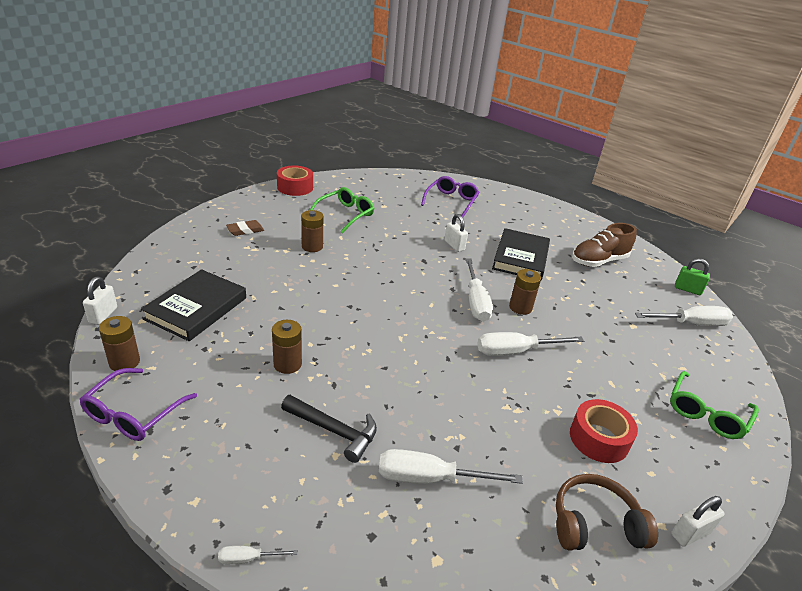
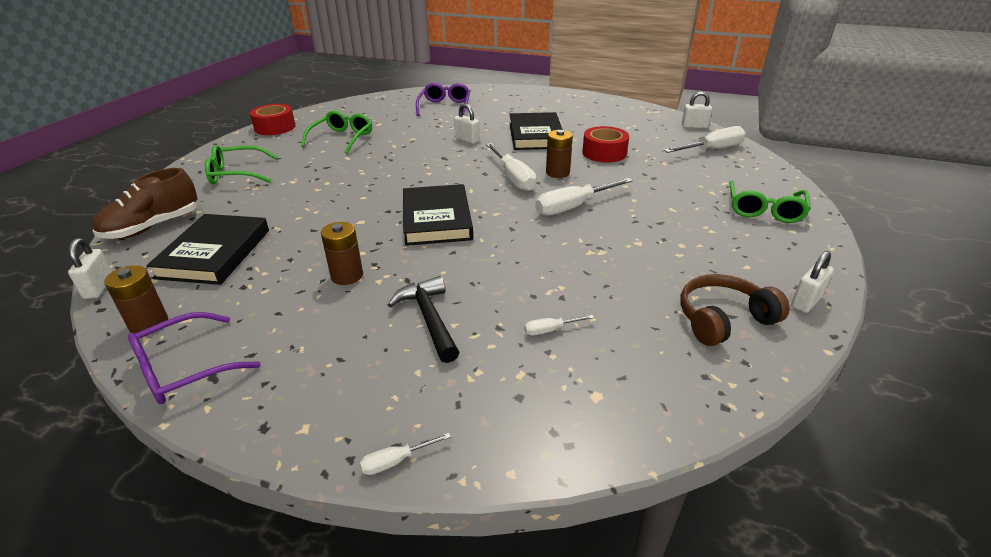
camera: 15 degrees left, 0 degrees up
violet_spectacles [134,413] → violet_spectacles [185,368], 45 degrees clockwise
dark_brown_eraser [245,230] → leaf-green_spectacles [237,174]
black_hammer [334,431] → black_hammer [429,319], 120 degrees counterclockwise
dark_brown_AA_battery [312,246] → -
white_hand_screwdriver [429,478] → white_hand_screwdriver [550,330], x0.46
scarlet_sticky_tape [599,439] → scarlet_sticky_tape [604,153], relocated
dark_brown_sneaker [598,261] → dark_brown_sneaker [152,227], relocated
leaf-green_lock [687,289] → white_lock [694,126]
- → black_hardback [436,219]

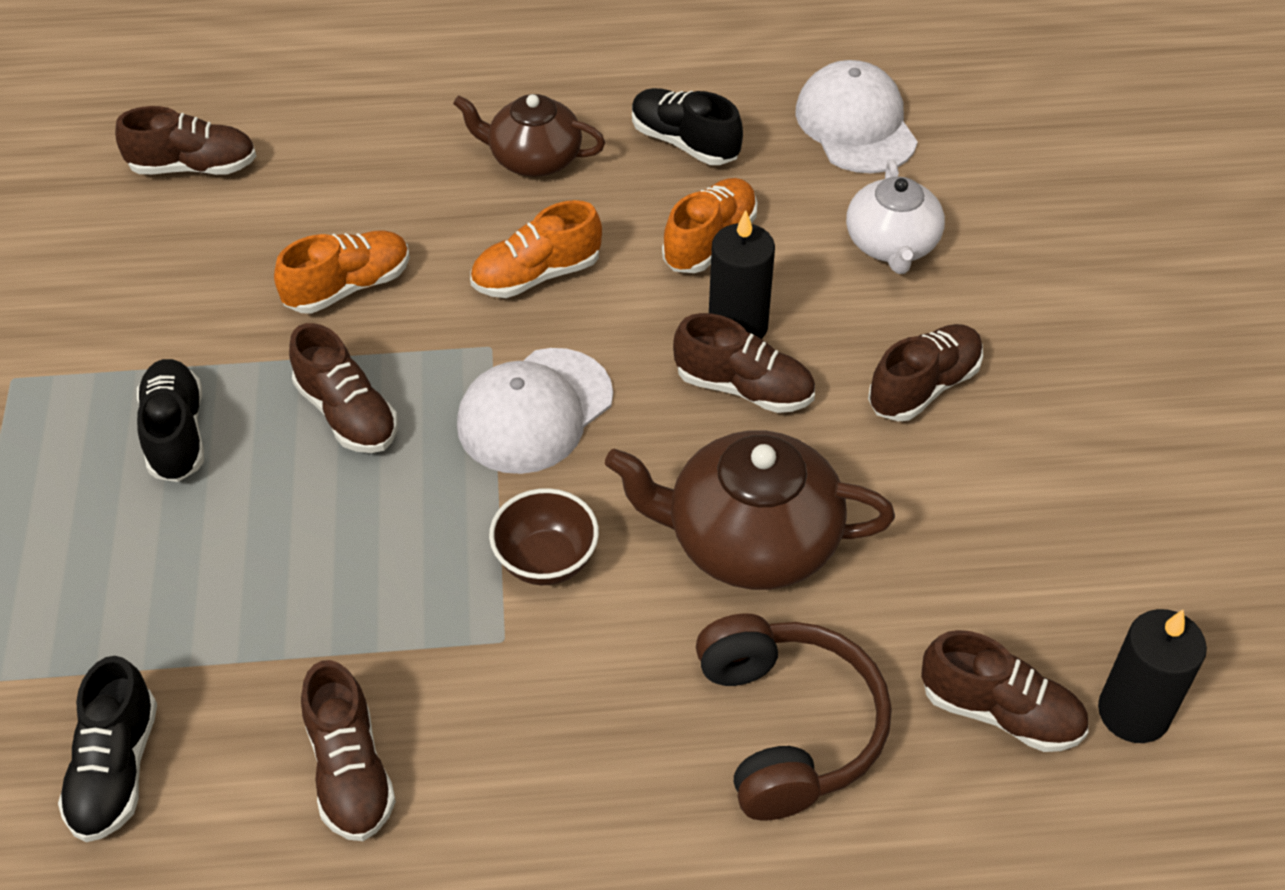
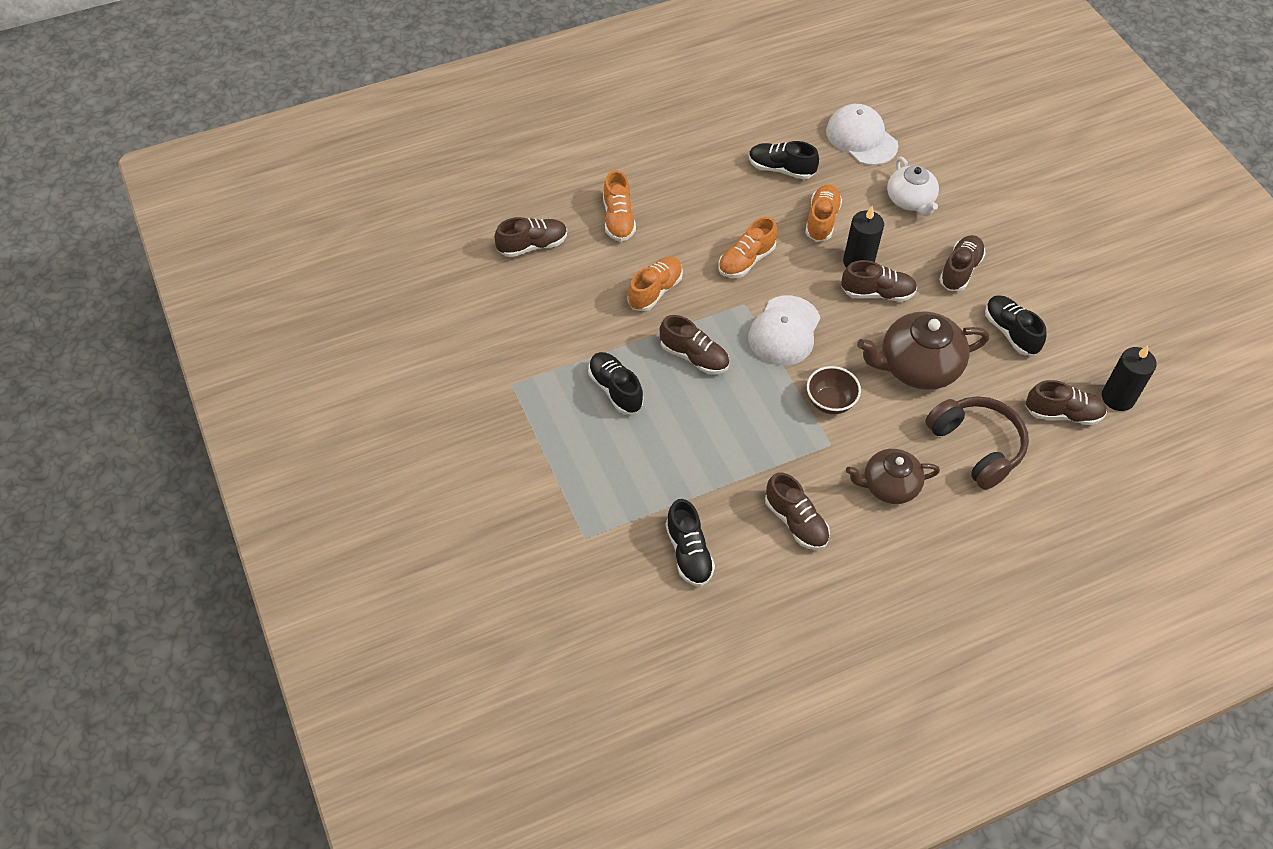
camera: 20 degrees left, 5 degrees up
dark_brown_teapot [533,158] → dark_brown_teapot [889,485], relocated
- → orange_sneaker [618,219]
- → black_sneaker [1010,332]

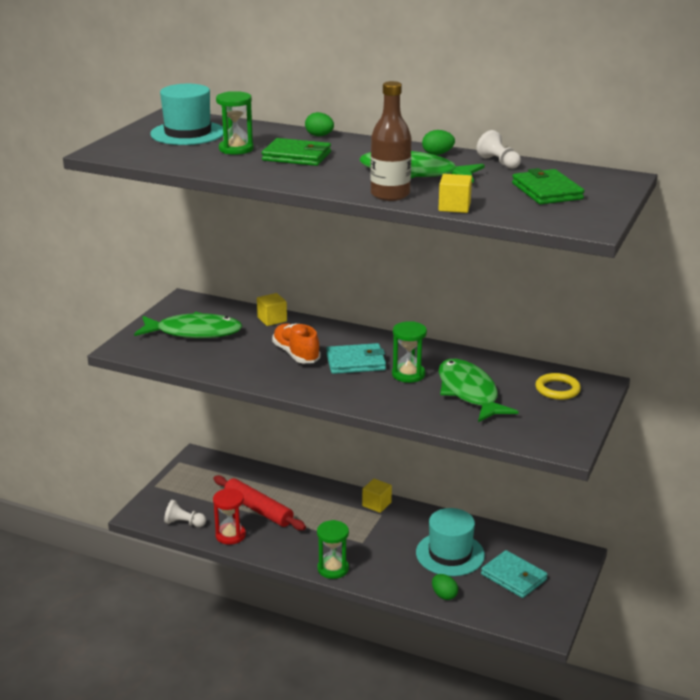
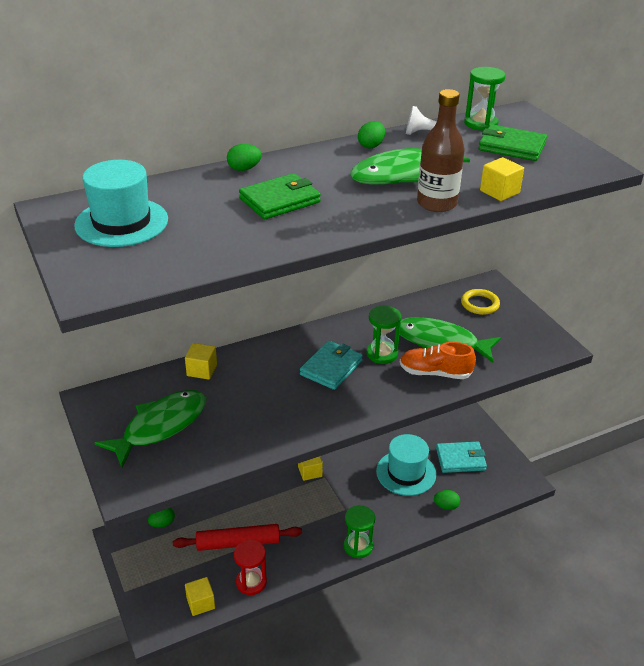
camera: 50 degrees left, 10 degrees up
white_chess_pawn [184,523] → golden_cube [200,603]
leaf-green_sandglass [236,149] → leaf-green_sandglass [481,123], relocated
orange_sneaker [296,354] → orange_sneaker [435,373], relocated
- → leaf-green_egg_shape [162,523]

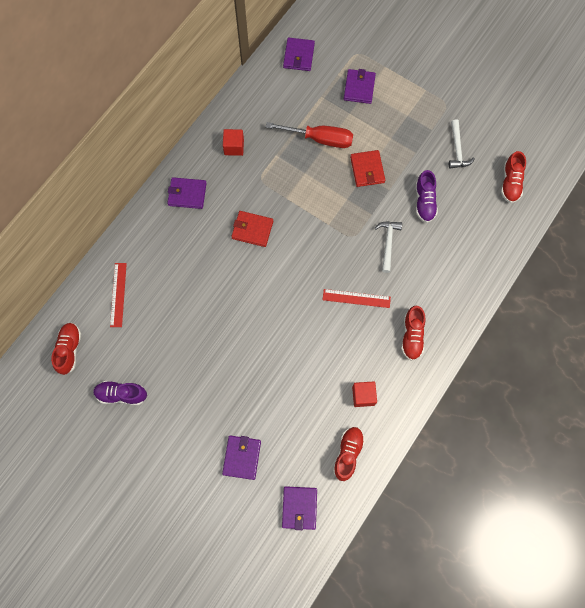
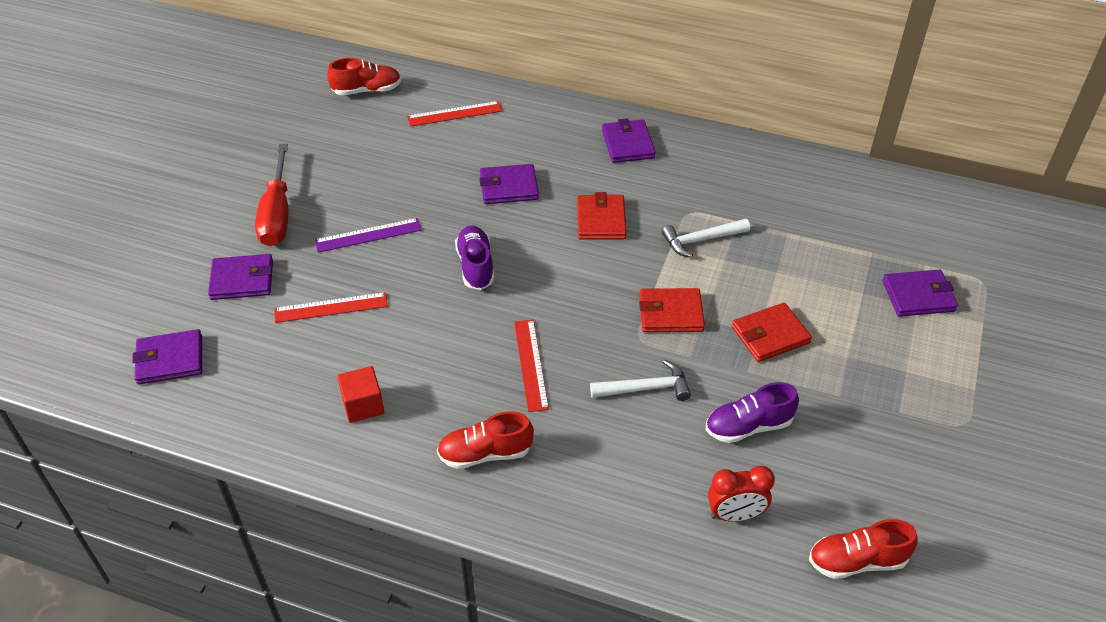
camera: 75 degrees right, 25 degrees down
violet_sneaker [121,394] → violet_sneaker [475,266], relocated
scarlet_cube [234,147] → -
scarlet_hand_screwdriver [320,139] → scarlet_hand_screwdriver [277,215], relocated
violet_card_wallet [298,56] → violet_card_wallet [509,187], relocated
scarlet_sneaker [348,454] → -
white_hammer [457,150] → white_hammer [701,240], relocated
- → scarlet_straightedge [331,307]
- → violet_straightedge [368,235]
- → scarlet_card_wallet [670,313]
- → scarlet_clock [735,515]

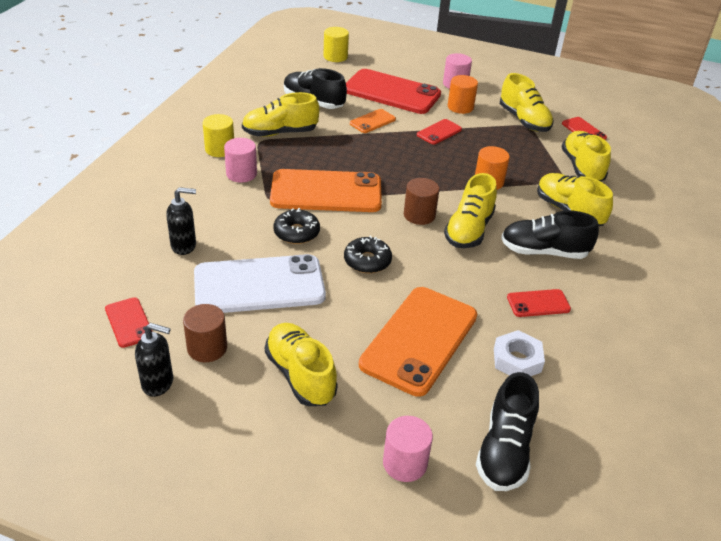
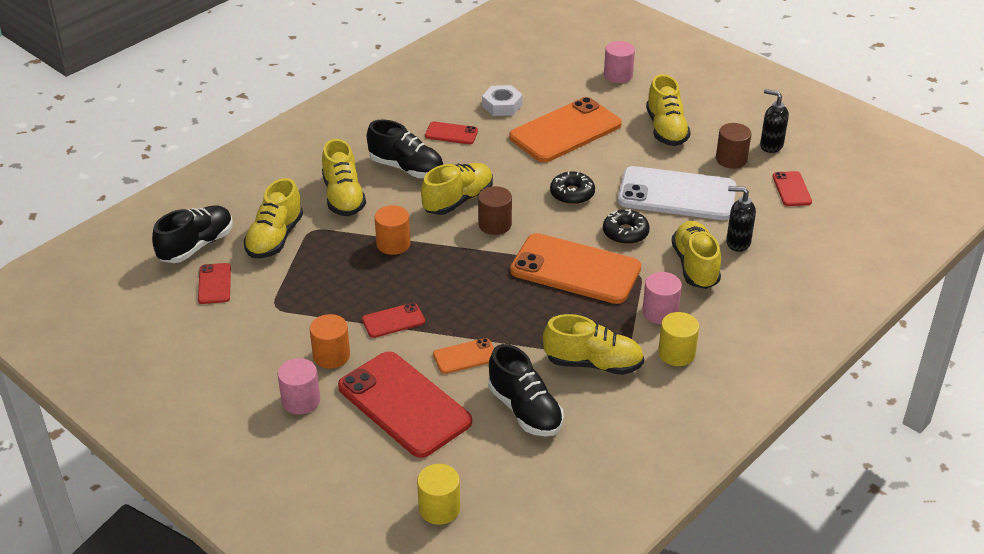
camera: 155 degrees left, 0 degrees up
black_sneaker [504,450] → black_sneaker [196,246], relocated
golden_sneaker [524,120] → golden_sneaker [695,266], relocated

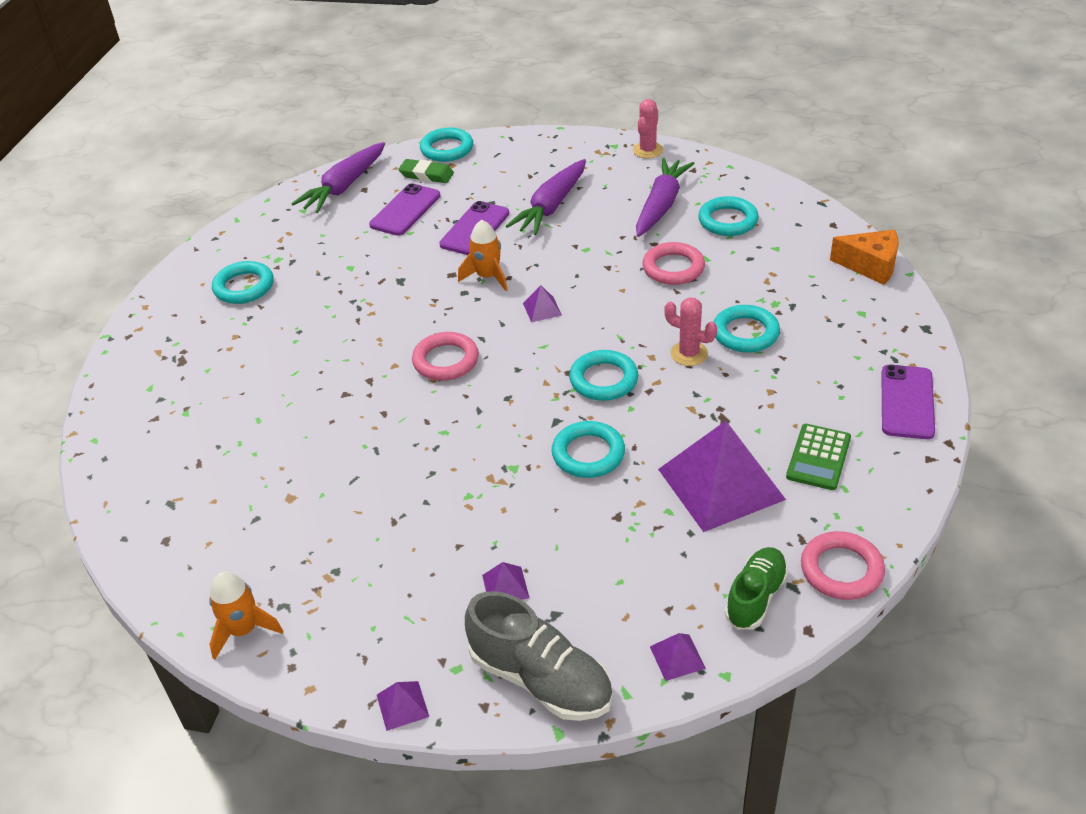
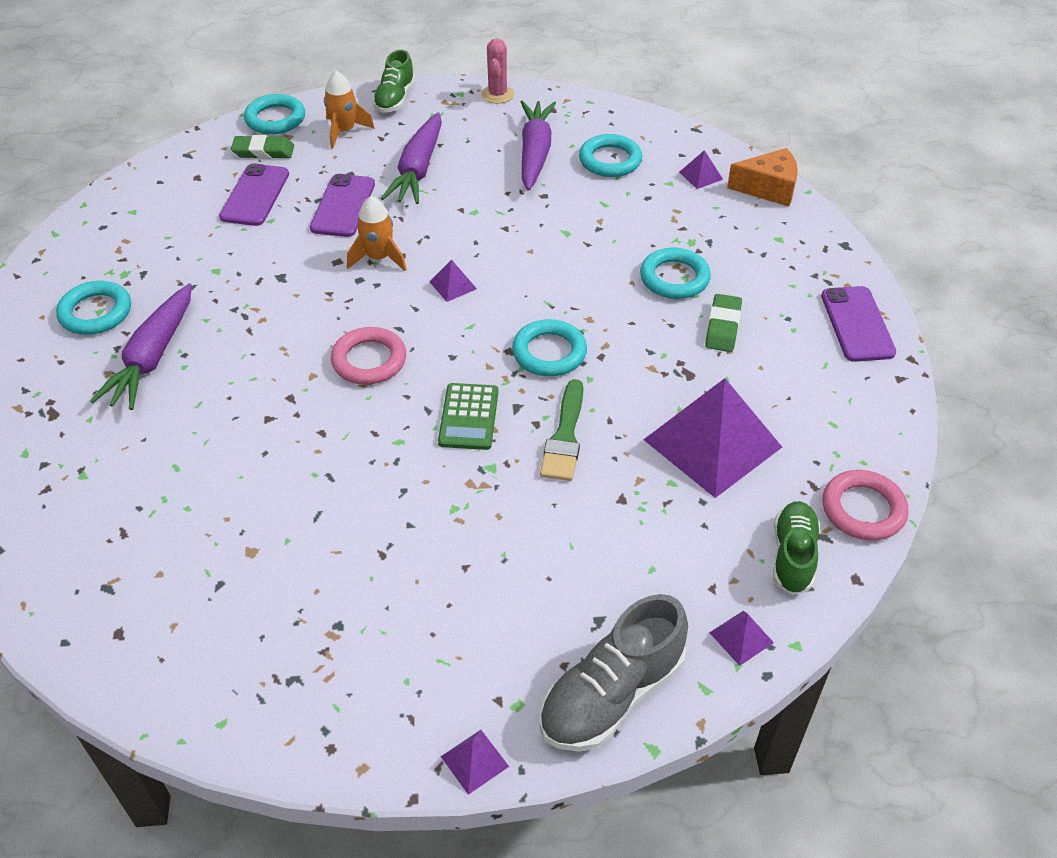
camera: 20 degrees left, 5 degrees up
orange_toy_rocket [243,630] → orange_toy_rocket [344,131], relocated
violet_toy_carrot [344,186] → violet_toy_carrot [153,357], relocated
gray_sneaker [540,679] → gray_sneaker [612,695], 120 degrees clockwise
violet_pyramid [505,586] → violet_pyramid [700,175], relocated
teal_hoop [588,454] → leaf-green_paint_brush [565,437]
rose-pink_hoop [673,268] → -
rose-pink_saguaro_cactus [689,353] → -
leaf-green_calculator [818,457] → leaf-green_calculator [468,417], relocated
- → leaf-green_sneaker [395,99]
- → leaf-green_eraser [723,327]

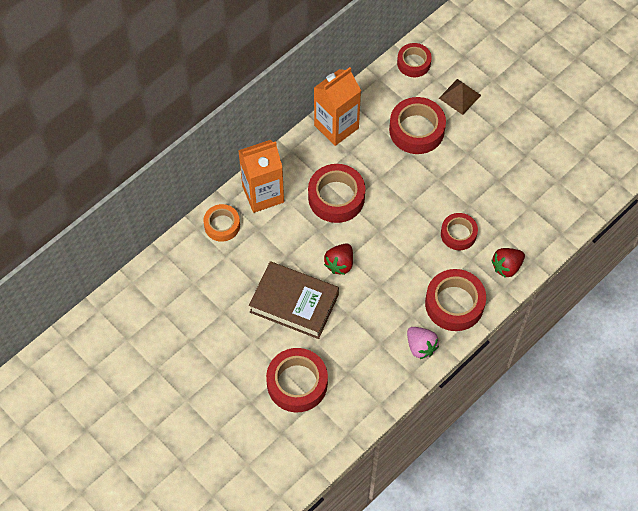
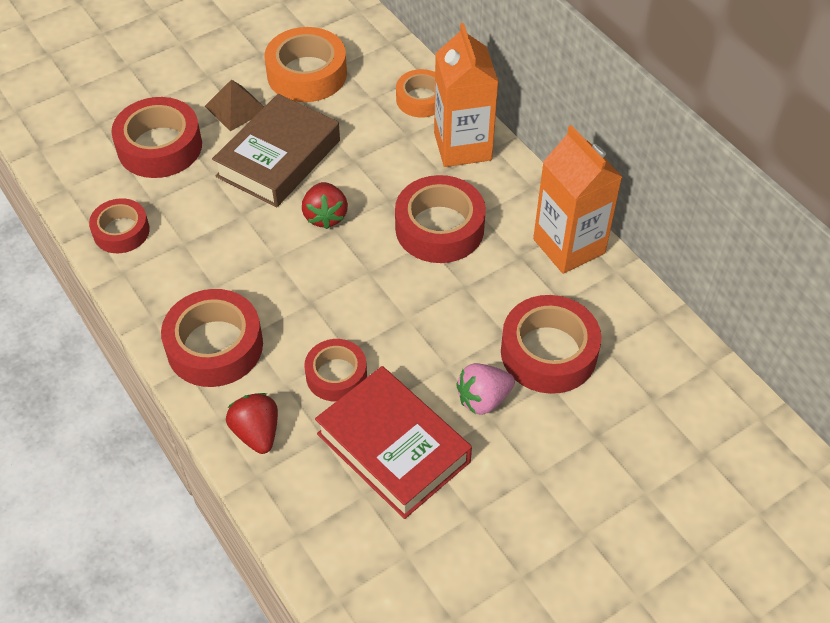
camera: 100 degrees right, 10 degrees down
scarlet_strawberry [340,264] → scarlet_strawberry [325,216], 135 degrees counterclockwise
scarlet_sticky_tape [413,63] → scarlet_sticky_tape [121,231], relocated
rose-pink_strawberry [420,346] → rose-pink_strawberry [483,399], relocated
dark_brown_pyramid [460,96] → dark_brown_pyramid [236,108], relocated
- → orange_sticky_tape [307,74]
- → scarlet_hardback [393,448]

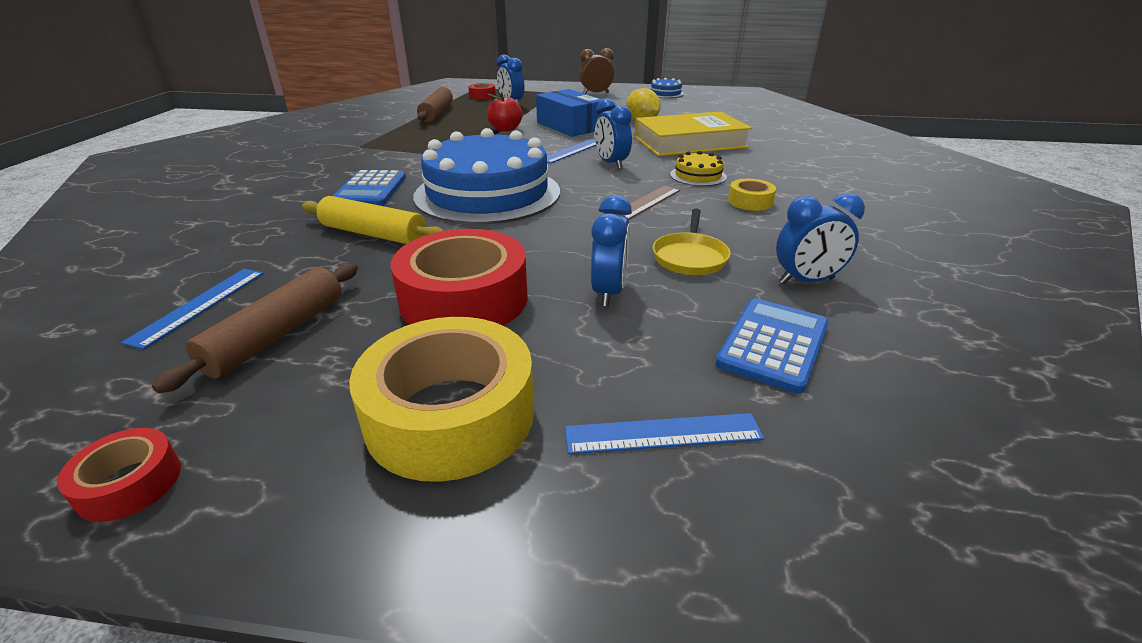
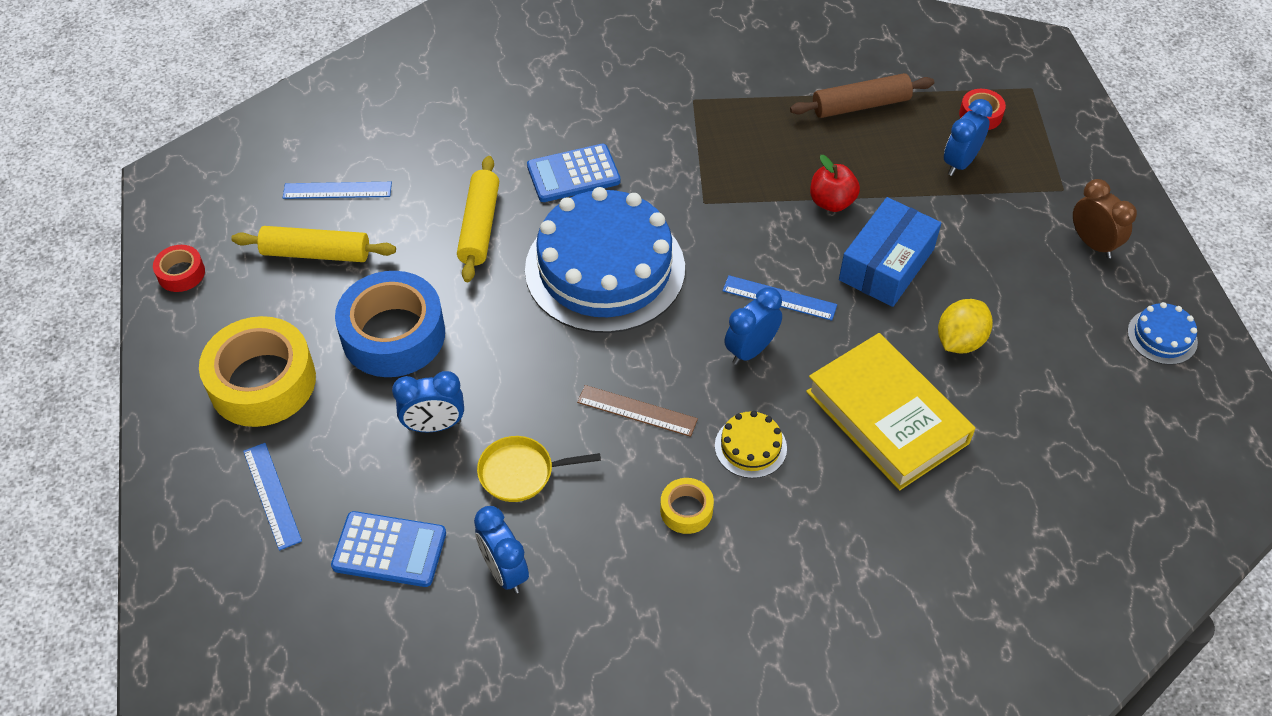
camera: 70 degrees right, 20 degrees up
dark_brown_dough_roller [277,335] → golden_dough_roller [316,253]
scarlet_sticky_tape [464,299] → cobalt_sticky_tape [393,335]

